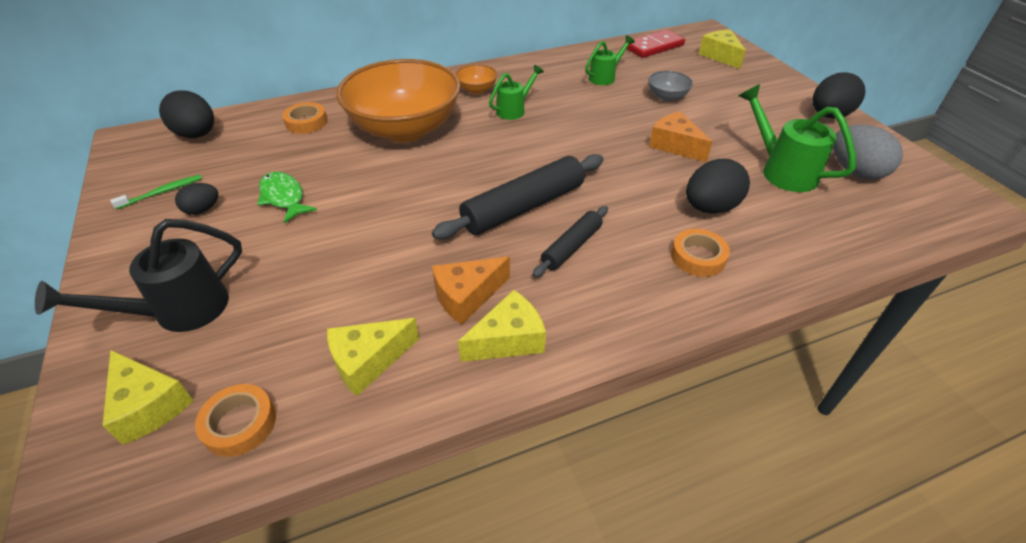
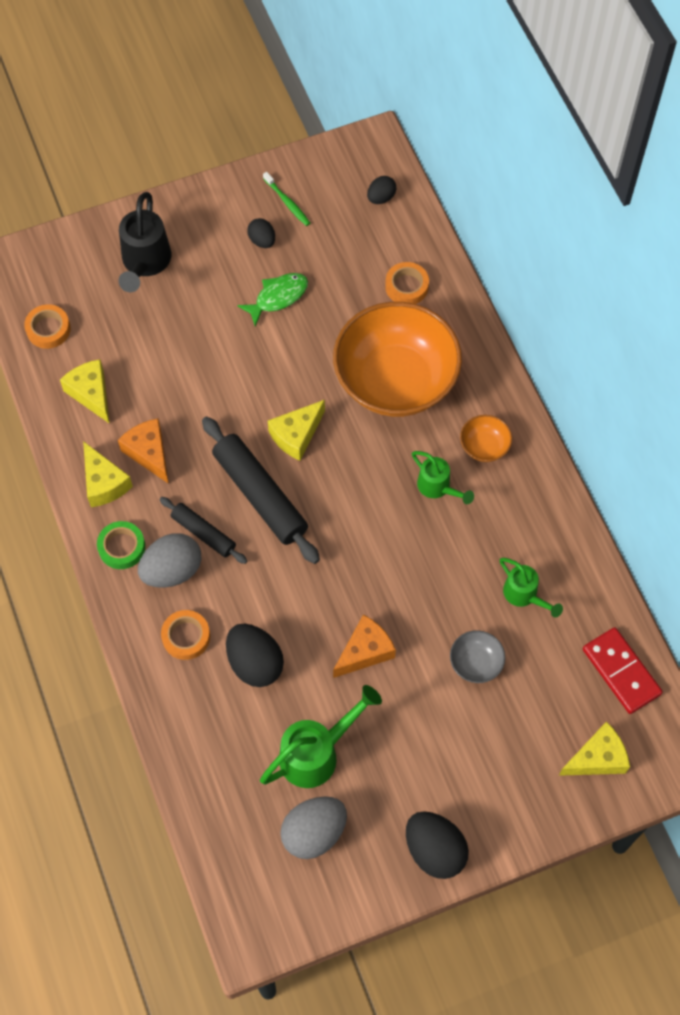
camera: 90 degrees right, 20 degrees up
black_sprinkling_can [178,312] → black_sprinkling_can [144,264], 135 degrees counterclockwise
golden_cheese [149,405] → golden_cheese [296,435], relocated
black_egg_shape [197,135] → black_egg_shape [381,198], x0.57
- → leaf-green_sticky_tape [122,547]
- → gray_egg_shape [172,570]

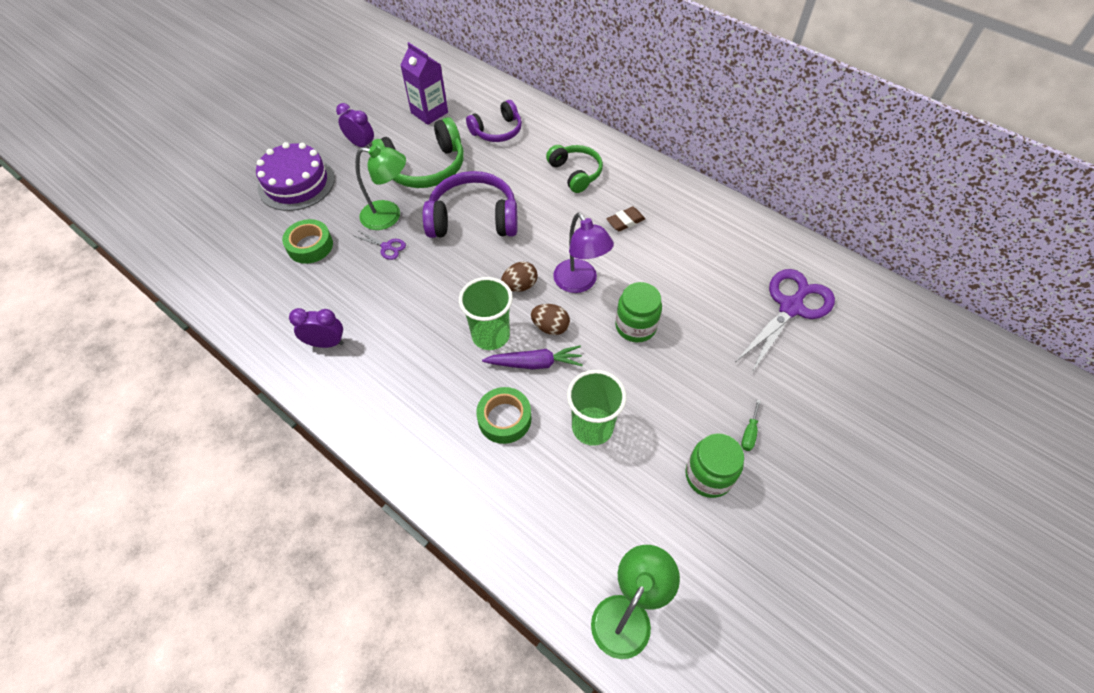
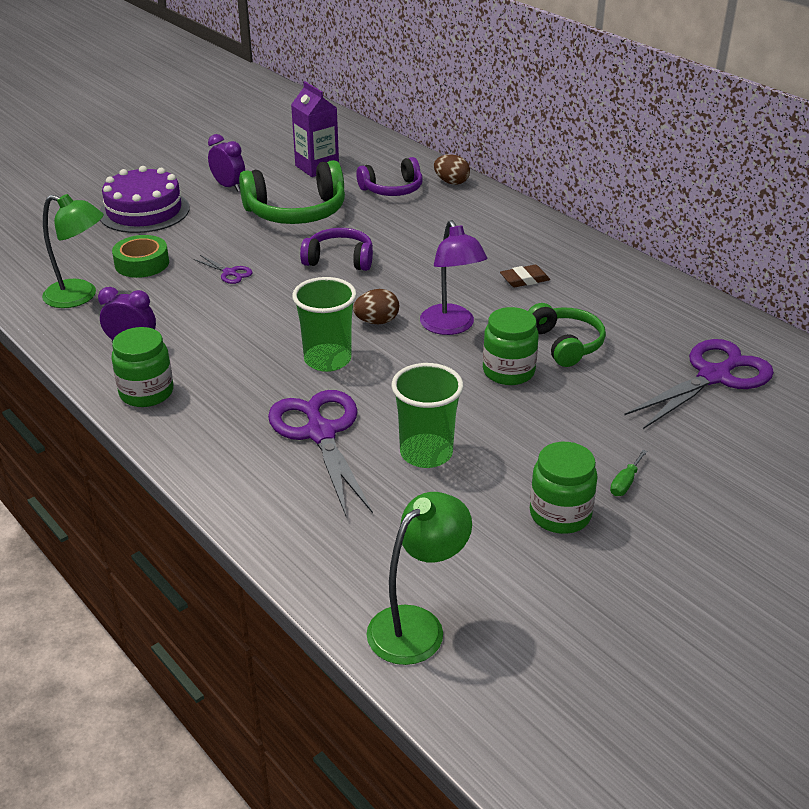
camera: 10 degrees right, 20 degrees down
leaf-green_desk_lamp [389,216] → leaf-green_desk_lamp [80,296], relocated
violet_headphones [473,219] → violet_headphones [339,260], x0.63
leaf-green_sticky_tape [504,419] → violet_scissors [320,433]
violet_toy_carrot [535,363] → -
dark_brown_egg_shape [550,327] → dark_brown_egg_shape [451,182], relocated
leaf-green_headphones [575,173] → leaf-green_headphones [565,344], relocated
- → leaf-green_preserve_jar [146,393]

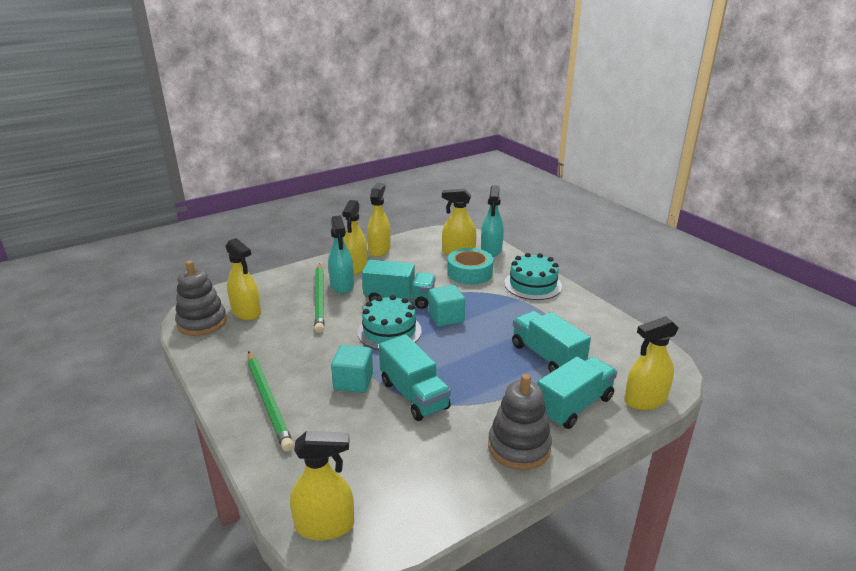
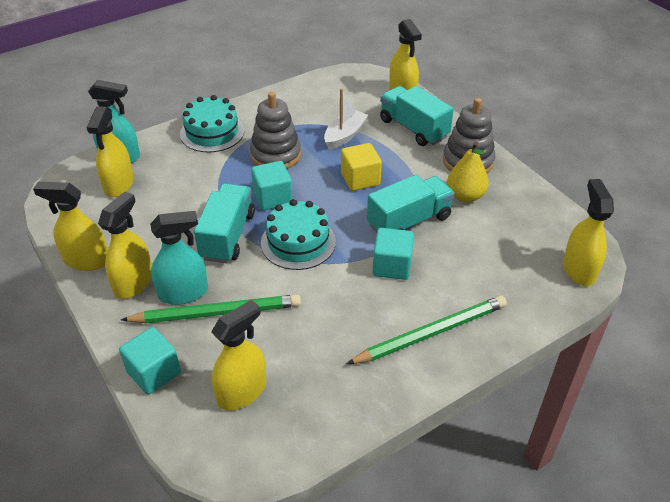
camera: 90 degrees left, 15 degrees up
gray_stacking_toy [202,322] → gray_stacking_toy [276,155], relocated
golden_sprayer [355,267] → golden_sprayer [133,283], 75 degrees counterclockwise
teal_sticky_tape [469,273] → -
teal_truck [547,356] → white_boat [345,135]
- → teal_cube [154,372]
- → golden_cube [360,179]
- → golden_pear_fruit [465,196]

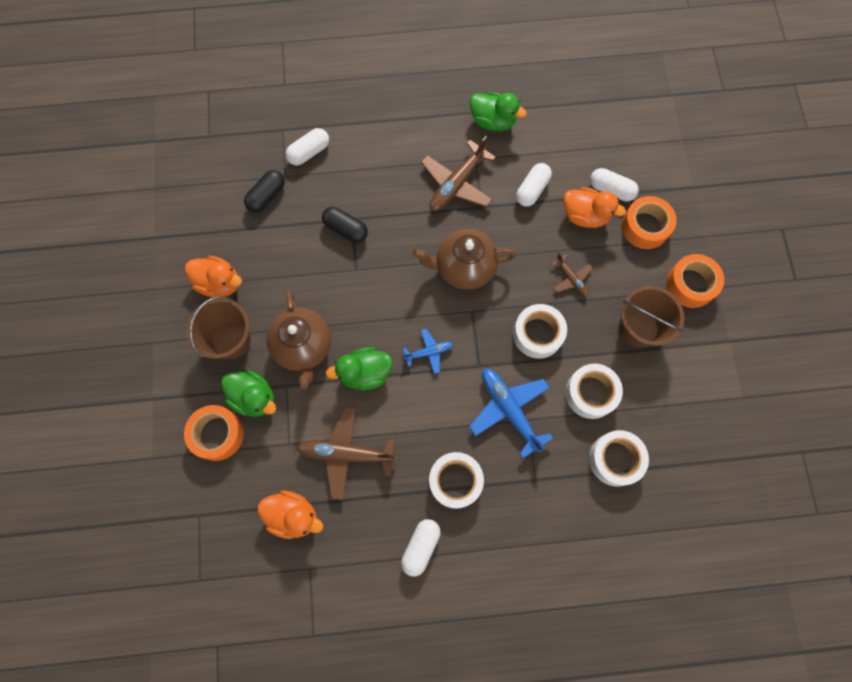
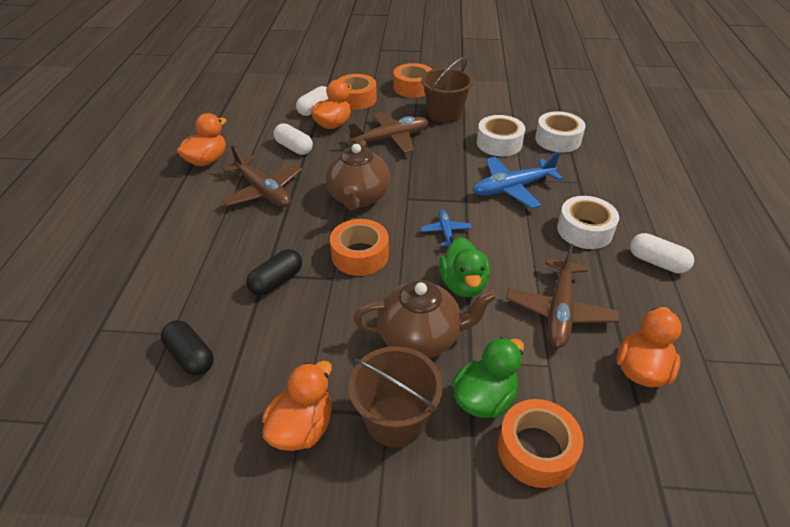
camera: 80 degrees left, 30 degrees down
white_capsule [309,152] → -
leaf-green_toy_duck [493,121] → orange_toy_duck [207,160]
white_sticky_tape [537,334] → -
dark_brown_aeroplane [571,279] → dark_brown_aeroplane [391,139], x1.86
- → orange_sticky_tape [360,255]

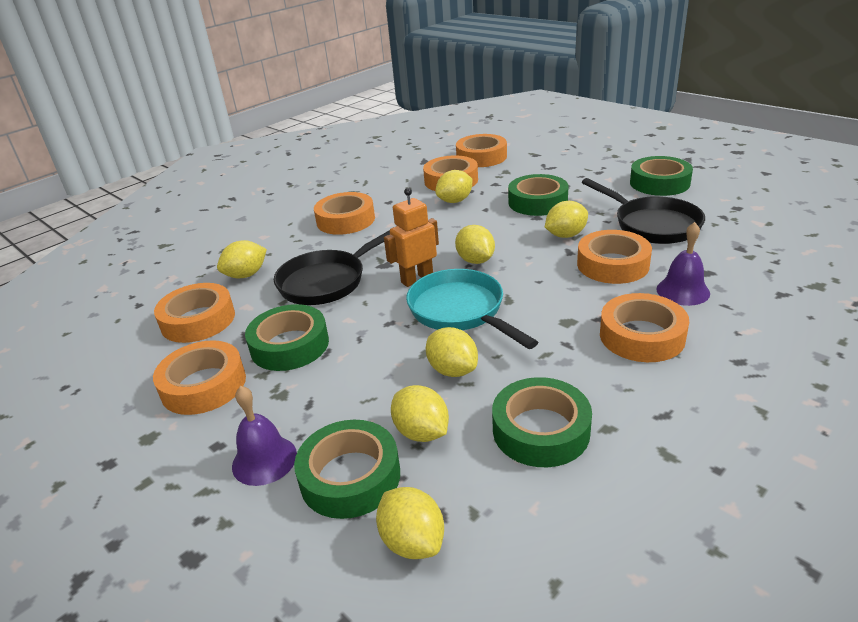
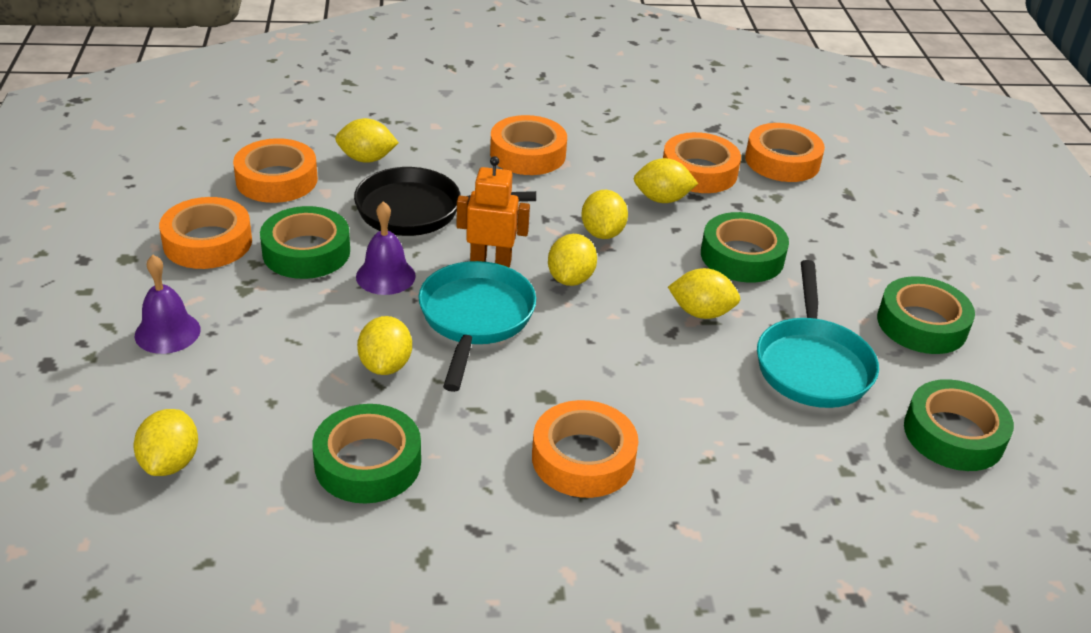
camera: 35 degrees right, 5 degrees up
leaf-green_sticky_tape [350,476] → leaf-green_sticky_tape [953,434], relocated
golden_citrus_fruit [421,432] → golden_citrus_fruit [602,233], relocated
orange_sticky_tape [613,264] → -
black_skillet [652,225] → teal_skillet [812,365]
violet_bell [683,291] → violet_bell [385,276], relocated

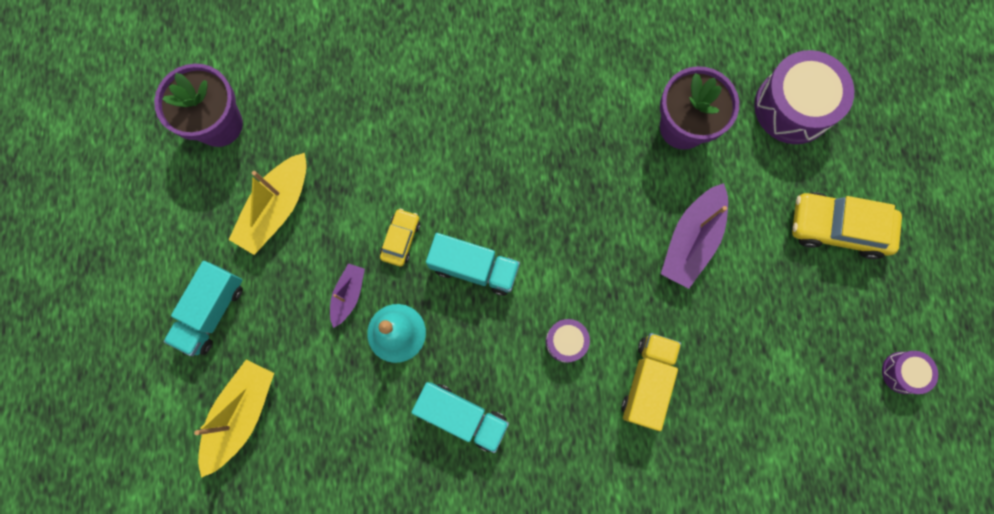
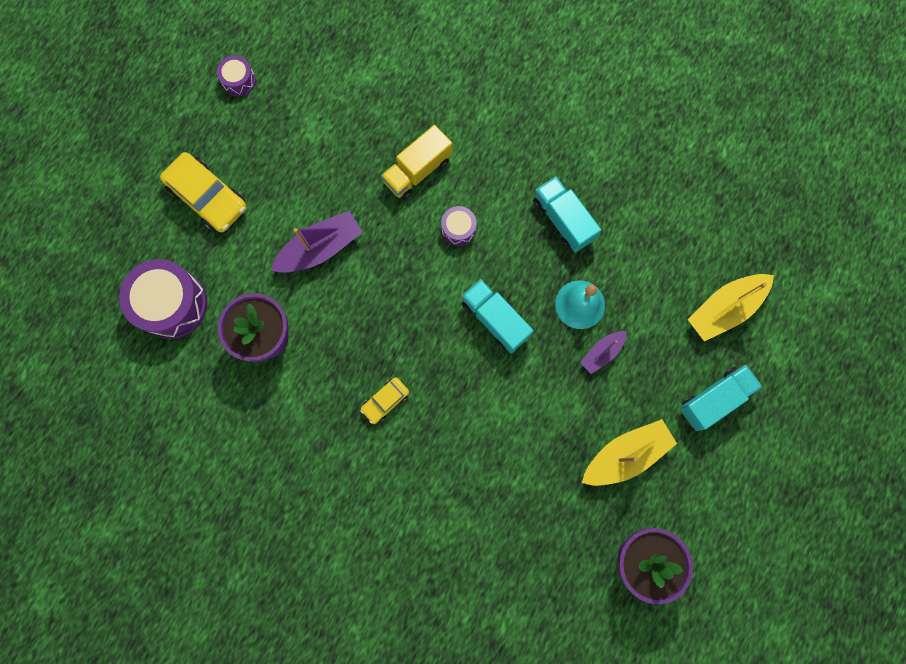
camera: 150 degrees left, 0 degrees up
golden_toy_car [401,239] → golden_toy_car [385,401], relocated

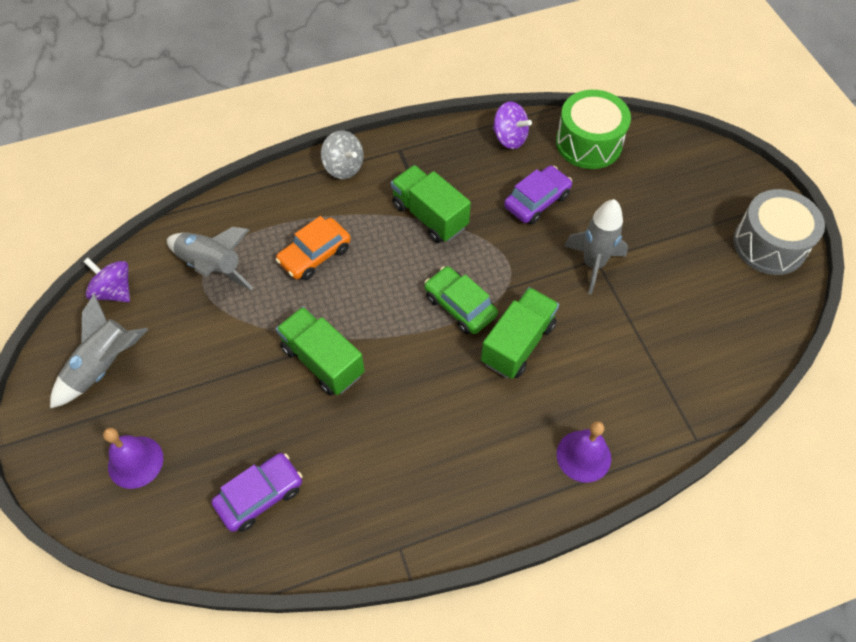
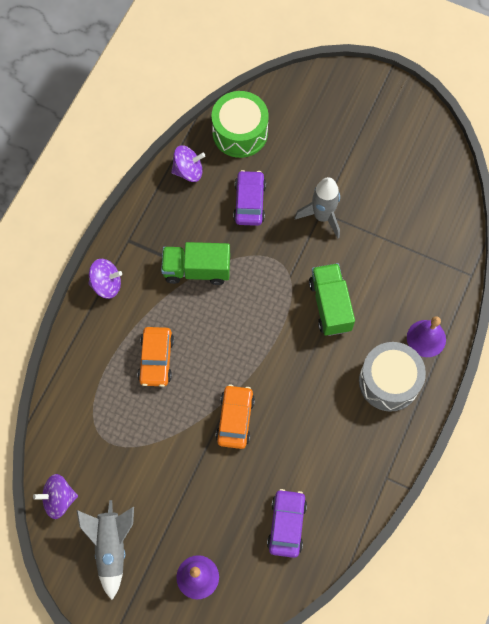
camera: 45 degrees left, 10 degrees up
gray_toy_rocket [212,267] → -
leaf-green_truck [322,361] → orange_toy_car [235,419]
gray_toy_top [343,167] → violet_toy_top [106,284]
leaf-green_toy_car [460,306] → -
gray_drum [769,244] → gray_drum [389,381], relocated

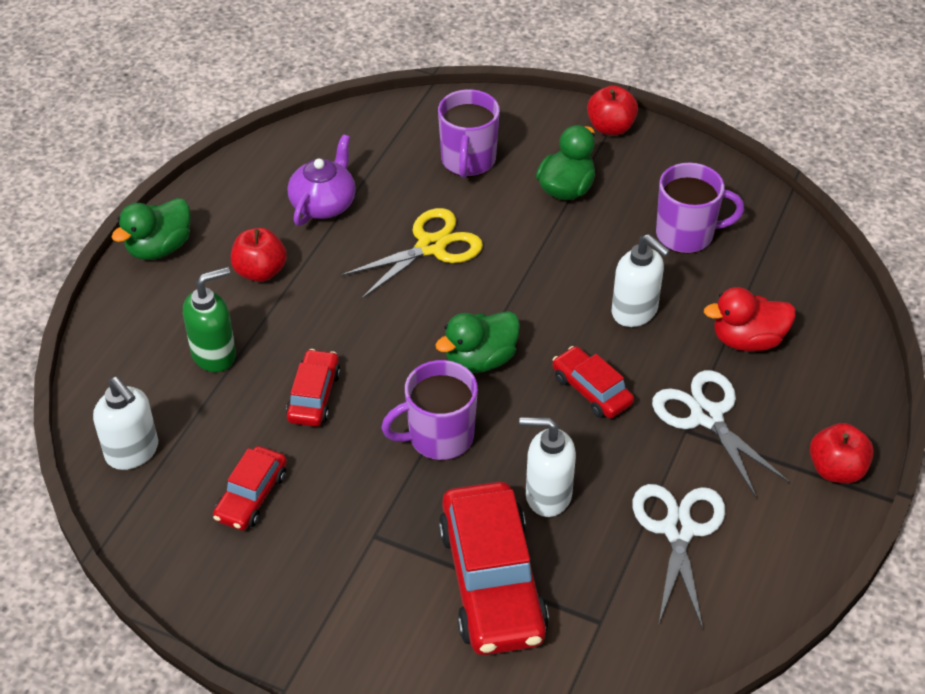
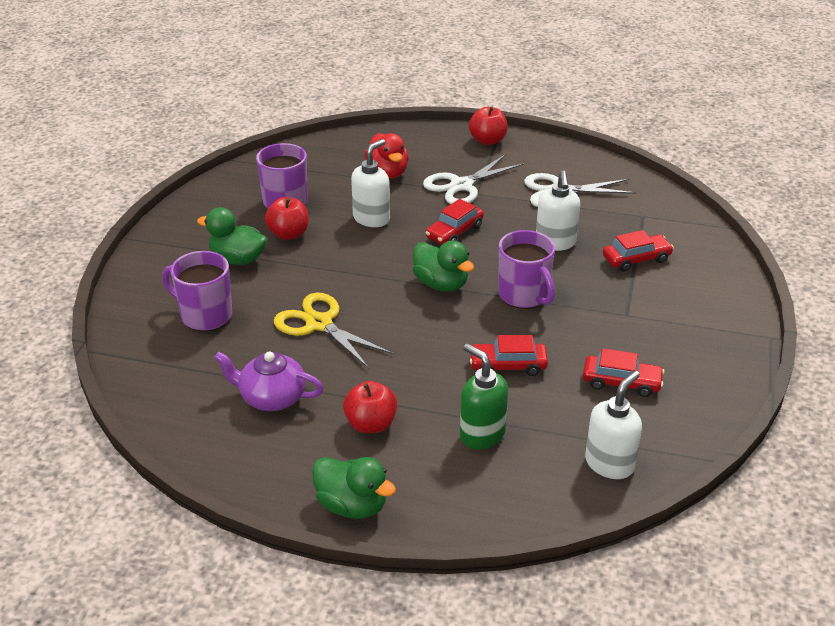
camera: 100 degrees left, 10 degrees down
violet_mug [468,161] → violet_mug [205,315], 150 degrees counterclockwise
scarlet_toy_car [492,581] → scarlet_toy_car [636,259], x0.53
scarlet_toy_apple [610,127] → scarlet_toy_apple [288,234], relocated

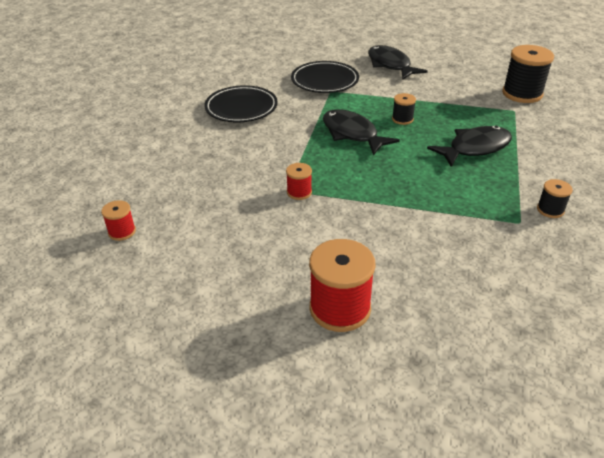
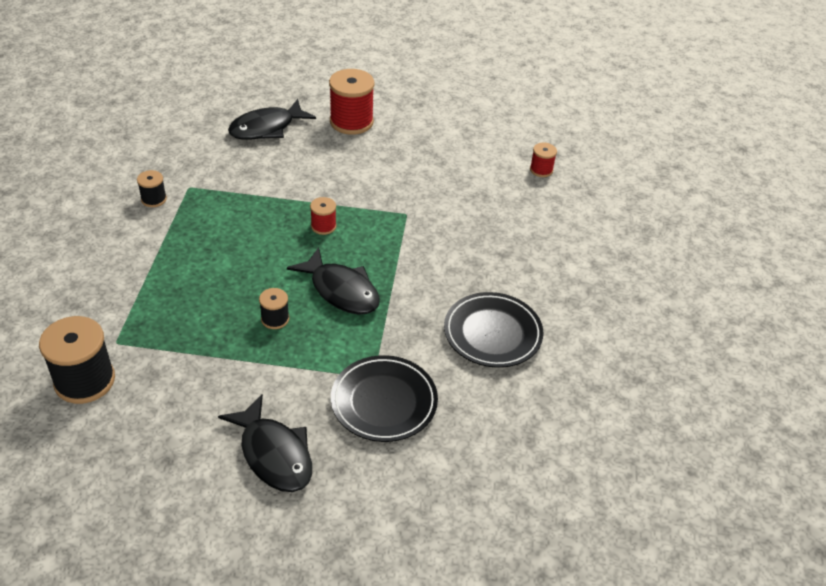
camera: 170 degrees right, 5 degrees up
scarlet_spool [299,192] → scarlet_spool [323,226], relocated
black_fish [475,148] → black_fish [267,128], relocated

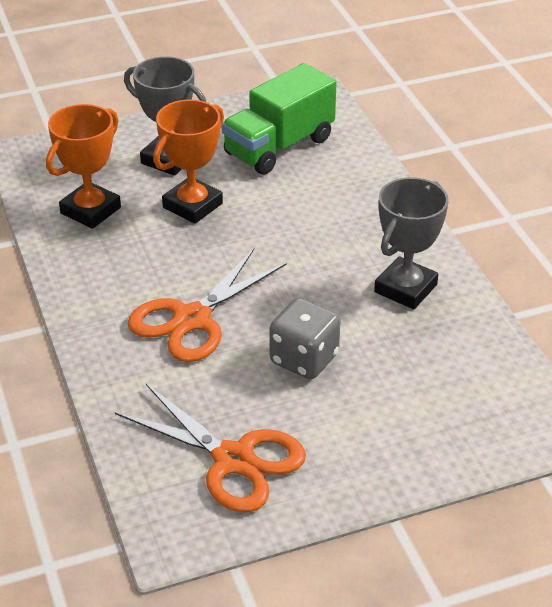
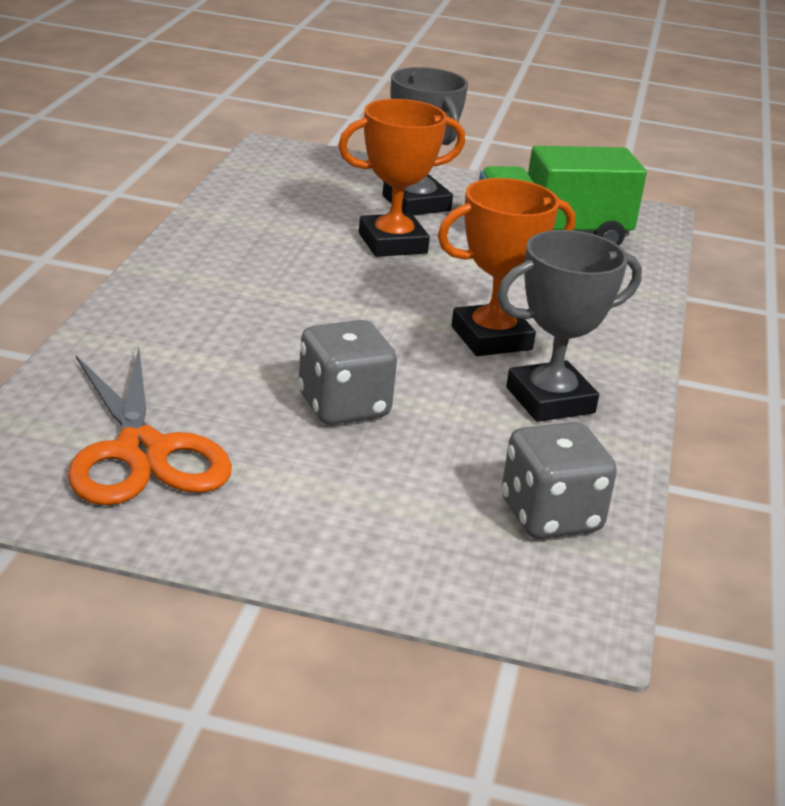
camera: 30 degrees right, 10 degrees down
orange_award_cup [90,210] → orange_award_cup [491,338], relocated
orange_scissors [192,319] → -
- → gray_dice [550,516]

